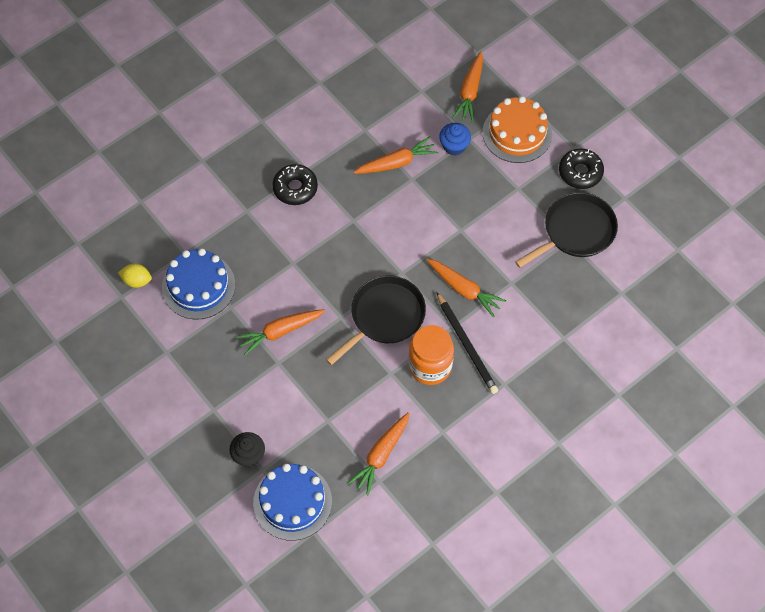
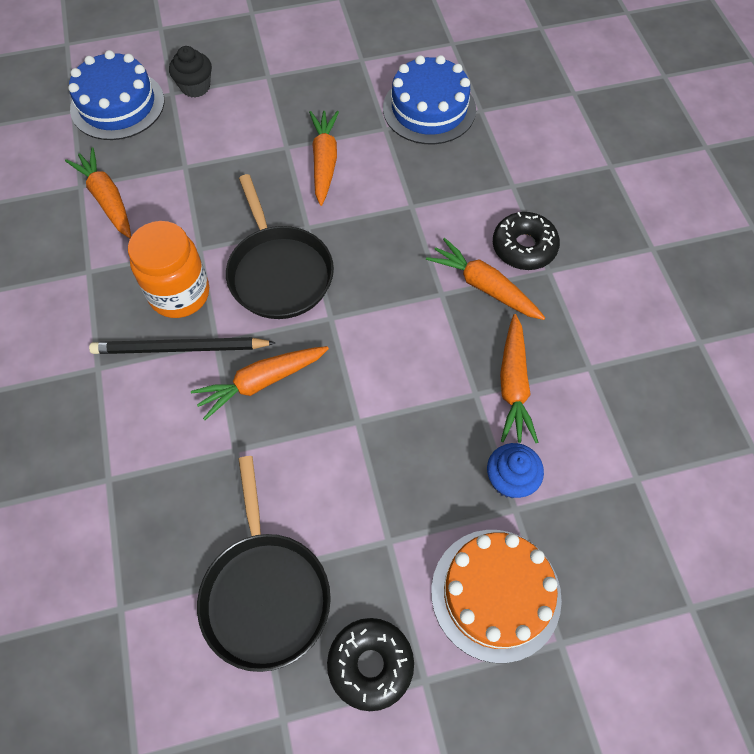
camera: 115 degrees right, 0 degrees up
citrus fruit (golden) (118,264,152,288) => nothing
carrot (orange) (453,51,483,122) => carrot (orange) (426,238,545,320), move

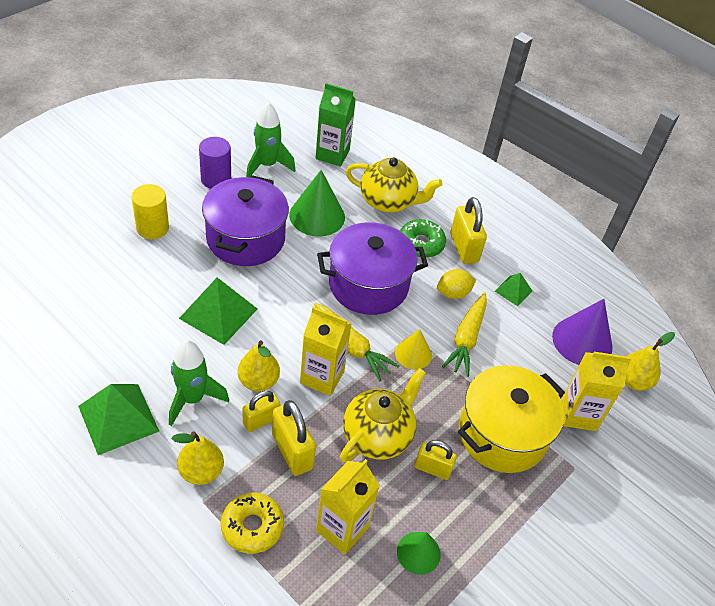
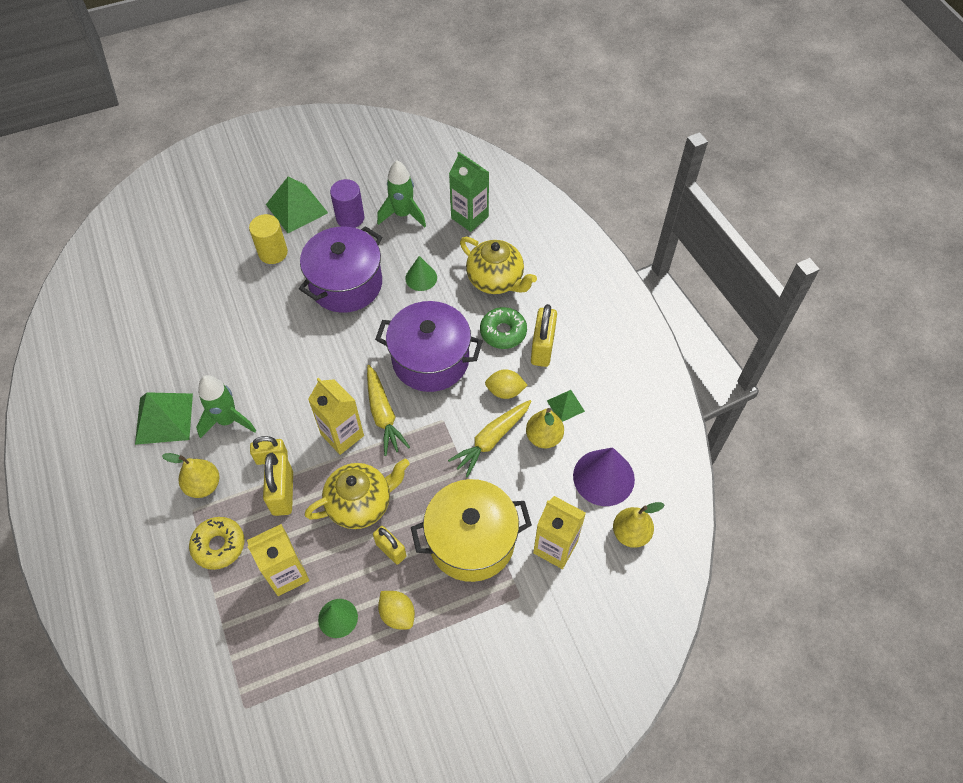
camera: 30 degrees right, 10 degrees up
cone shape (golden) (395,329,432,370) => nothing
nothing => citrus fruit (golden) (378,591,415,630)
pyramid shape (green) (179,277,257,345) => pyramid shape (green) (266,176,328,233), move
pear fruit (golden) (238,341,280,392) => pear fruit (golden) (526,408,564,448), move
cone shape (green) (289,170,345,236) => cone shape (green) (405,256,437,291), x0.59

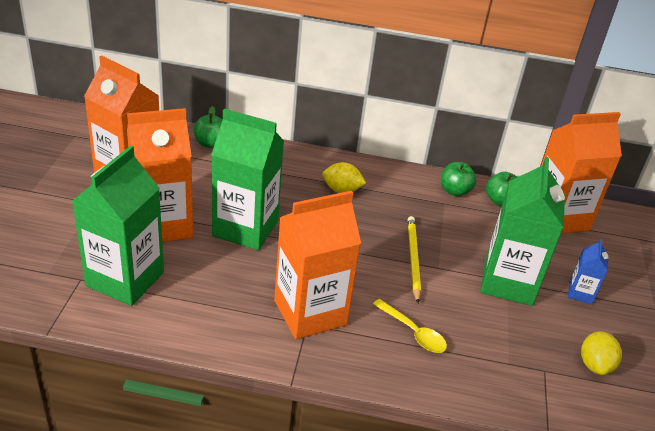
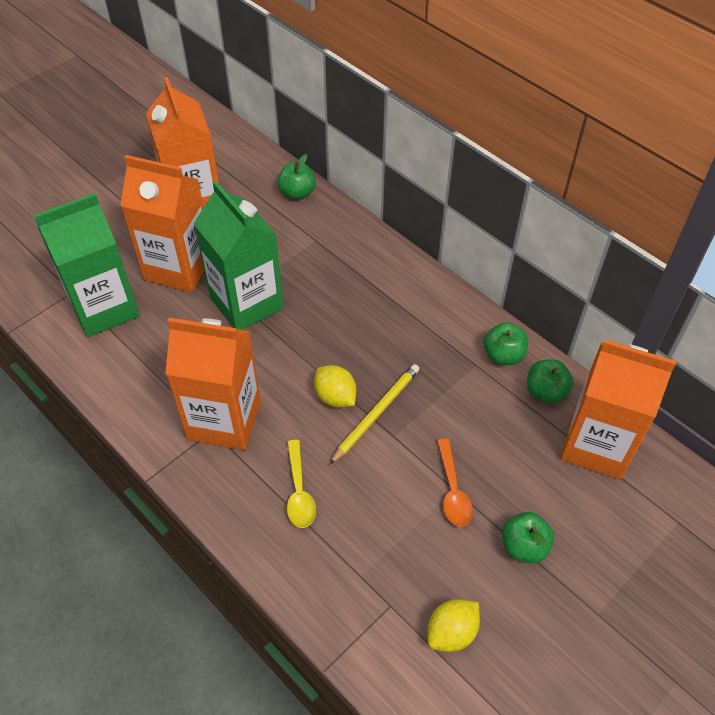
camera: 40 degrees right, 15 degrees up
citrus fruit (golden) (322,162,366,193) => citrus fruit (golden) (314,365,356,408), move
milk carton (green) (480,157,565,306) => spoon (orange) (437,438,473,527)
milk carton (cobalt) (568,239,609,304) => apple fruit (green) (502,512,554,563)

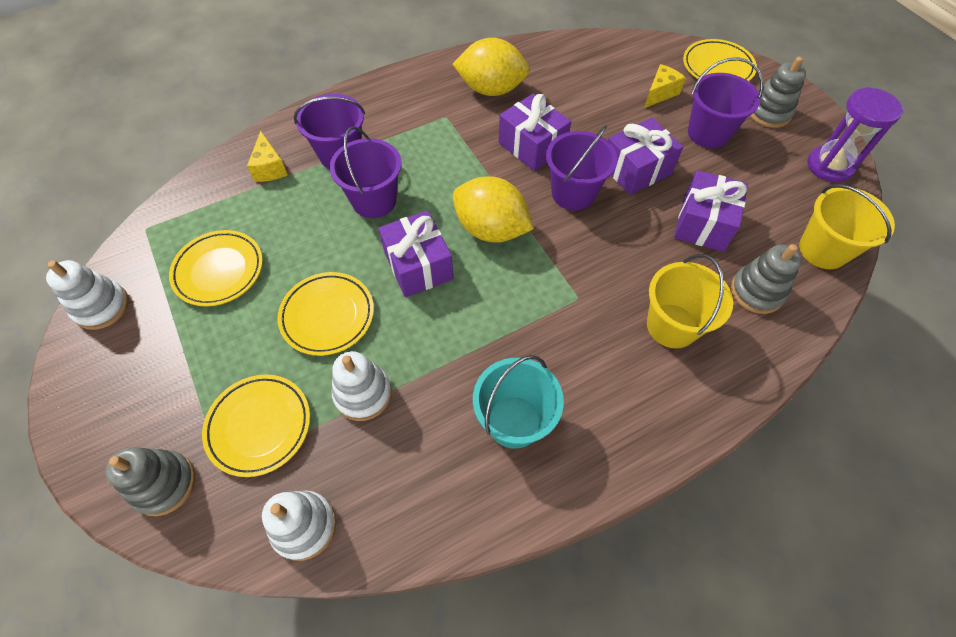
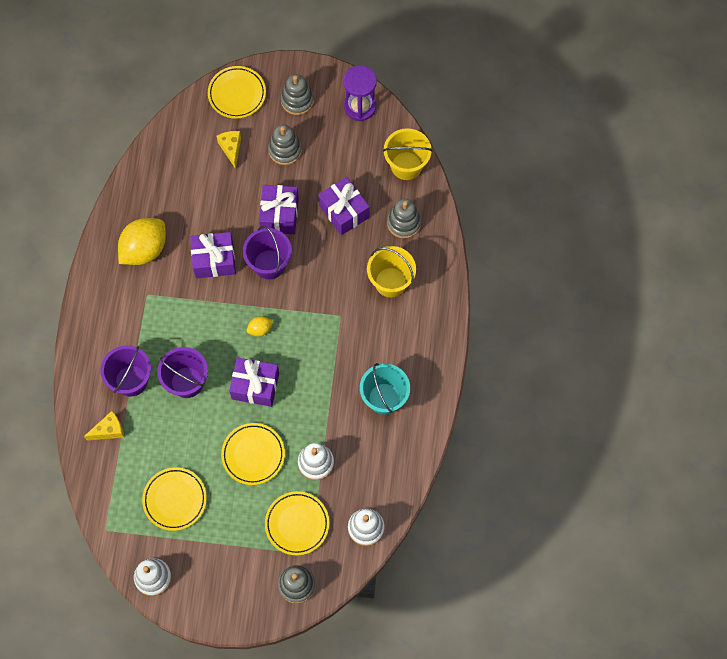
camera: 55 degrees left, 10 degrees up
sand bucket (violet) (688,57,763,148) => stacking rings (gray) (268,125,302,165)
piece of cheese (golden) (247,131,288,182) => piece of cheese (golden) (84,411,124,441), 45 degrees counterclockwise
citrus fruit (golden) (453,176,533,243) => citrus fruit (golden) (246,316,273,337), x0.46

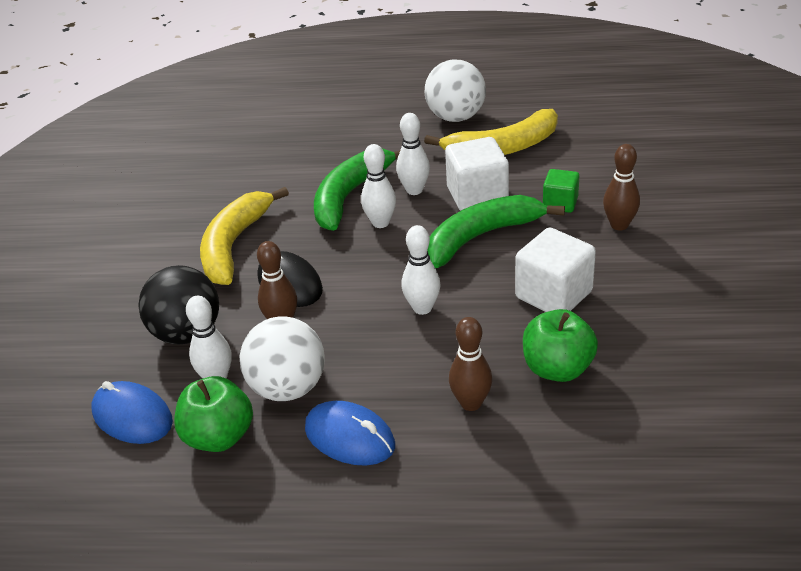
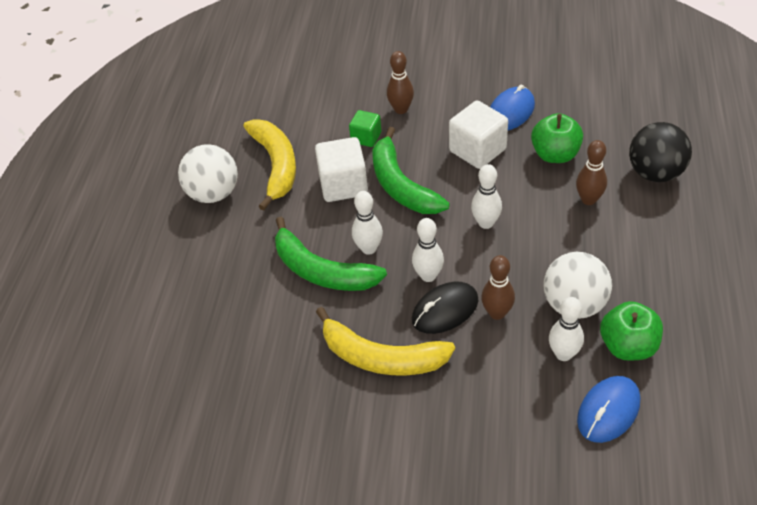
camera: 85 degrees left, 10 degrees up
play ball (black) (138,265,219,344) => play ball (black) (629,122,692,182), move
PC mouse (cobalt) (305,401,395,466) => PC mouse (cobalt) (490,85,535,130), move
tenpin (pure white) (396,113,430,195) => tenpin (pure white) (412,218,444,282), move

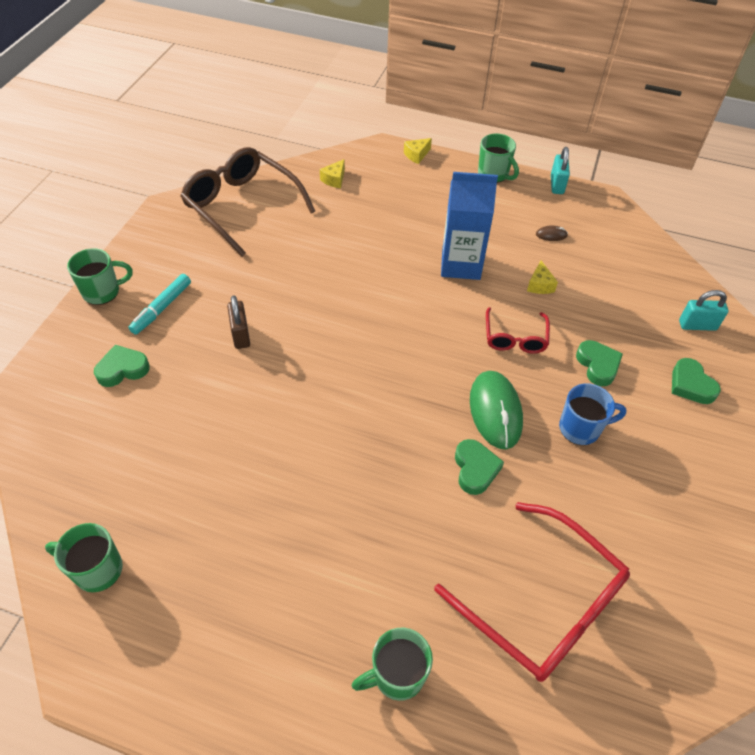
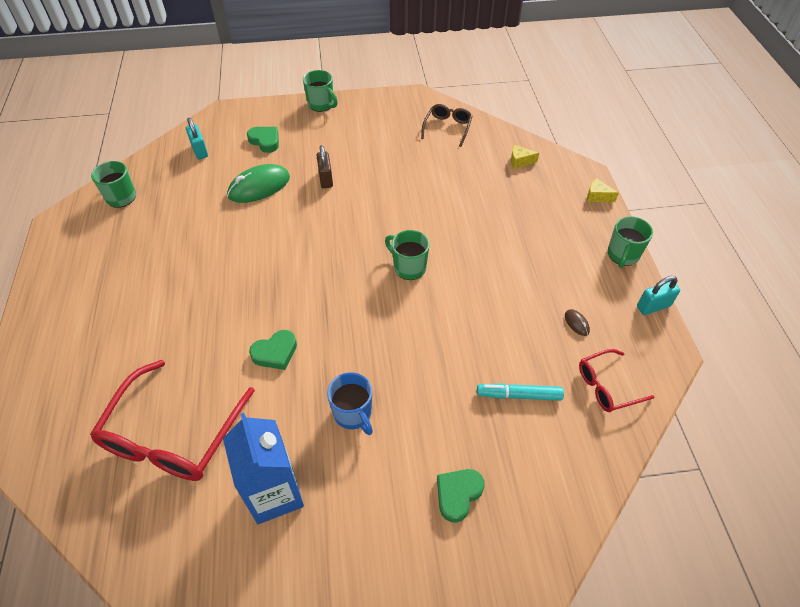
camera: 65 degrees right, 0 degrees up
piece of cheese (golden) (527,261,558,294) => nothing
love heart (green) (576,340,623,386) => nothing
felt pen (turquoise) (128,274,191,335) => felt pen (turquoise) (477,383,564,400), move
tea mug (green) (352,627,433,701) => tea mug (green) (385,230,430,280), move
milk carton (cobalt) (441,172,498,280) => milk carton (cobalt) (223,413,304,524), move
PC mouse (green) (470,371,523,450) => PC mouse (green) (227,164,290,203), move
spectacles (crimson) (486,307,550,354) => spectacles (crimson) (579,349,654,412), move
padlock (turquoise) (679,290,728,331) => padlock (turquoise) (186,118,208,159), move
padlock (brown) (227,296,250,349) => padlock (brown) (316,145,333,188), 60 degrees counterclockwise
spectacles (brown) (180,147,315,257) => spectacles (brown) (421,104,472,147), x0.53

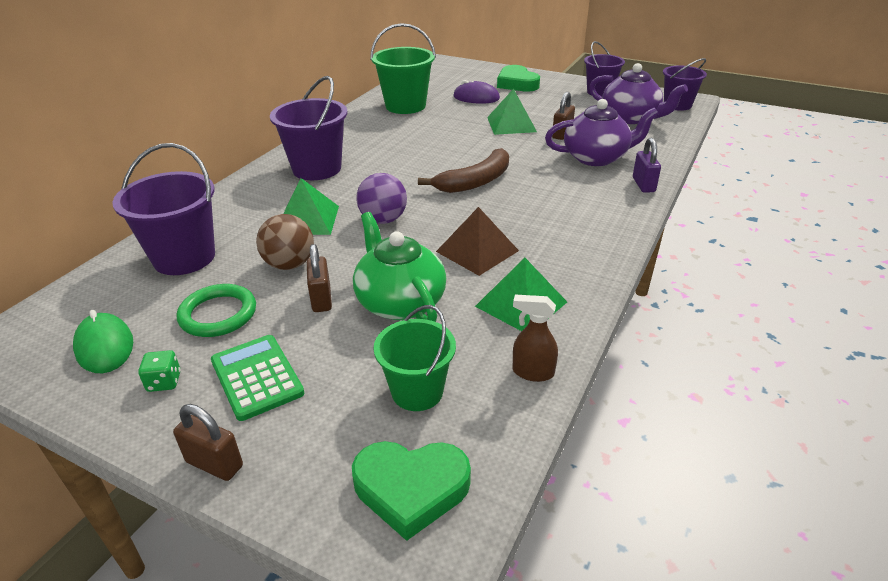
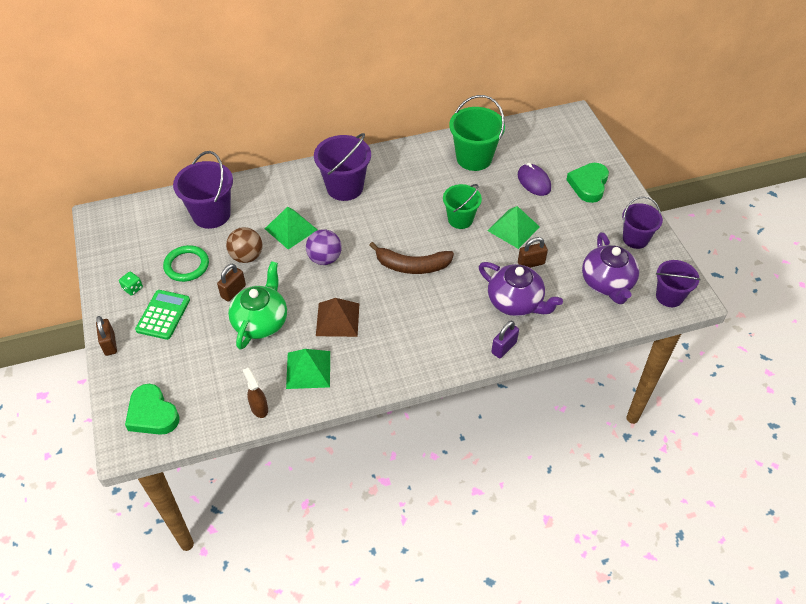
camera: 45 degrees right, 15 degrees up
PC mouse (green) (73,310,133,373) => nothing
sand bucket (green) (374,305,456,411) => sand bucket (green) (443,184,482,229), move

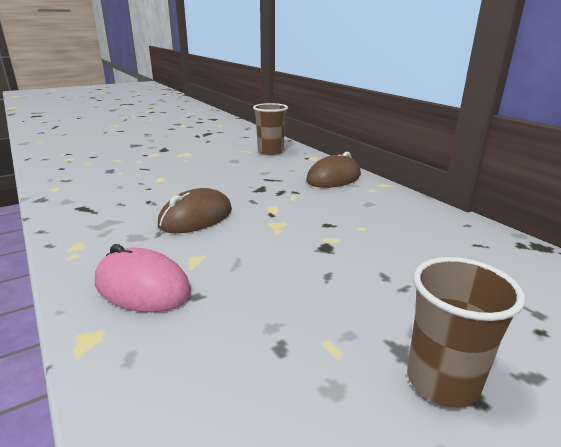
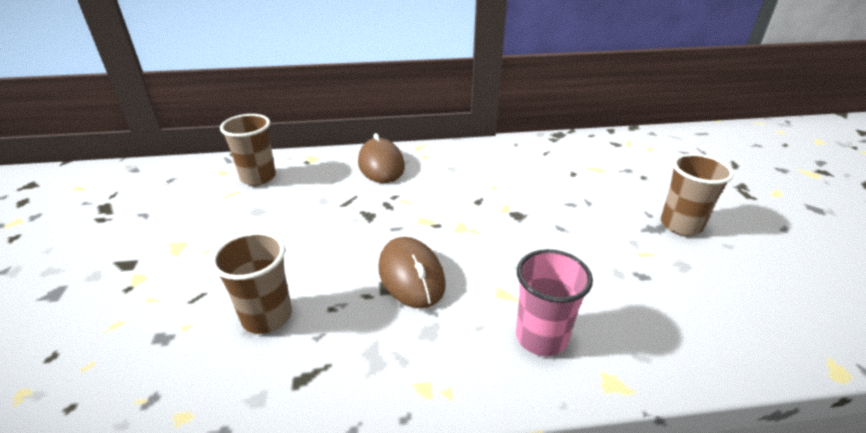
camera: 65 degrees left, 10 degrees up
nothing => tumbler (brown) (211,231,292,334)
PC mouse (rose-pink) (95,244,191,312) => tumbler (rose-pink) (516,249,593,356)

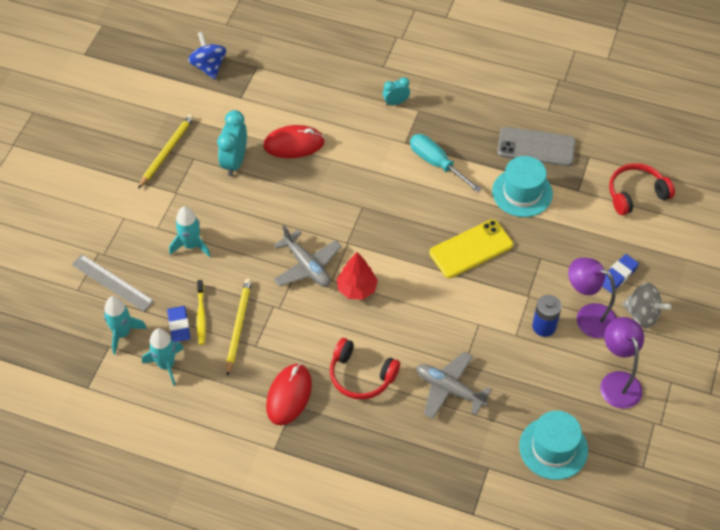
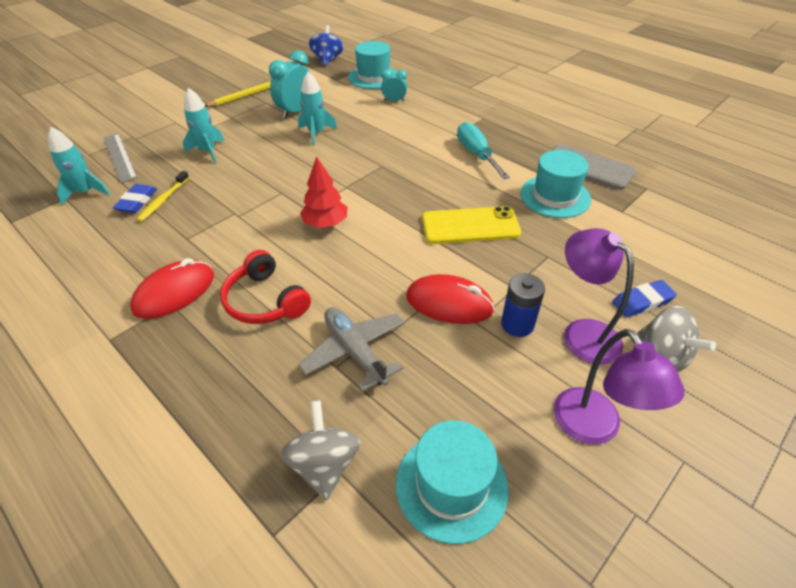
camera: 25 degrees right, 10 degrees down
pencil (golden) (226,279,252,376) => nothing
toy plane (gray) (273,226,342,287) => nothing
headphones (crimson) (609,163,675,215) => nothing
nothing => spinning top (gray) (280,400,361,500)
nothing => top hat (turquoise) (348,41,397,89)
rocket (turquoise) (142,329,184,386) => rocket (turquoise) (298,71,337,146), move
PC mouse (crimson) (263,125,325,158) => PC mouse (crimson) (406,274,495,324), move
clock (turquoise) (383,77,410,106) => clock (turquoise) (381,69,407,101), move
reading lamp (violet) (600,317,644,409) => reading lamp (violet) (554,329,685,444), 150 degrees clockwise

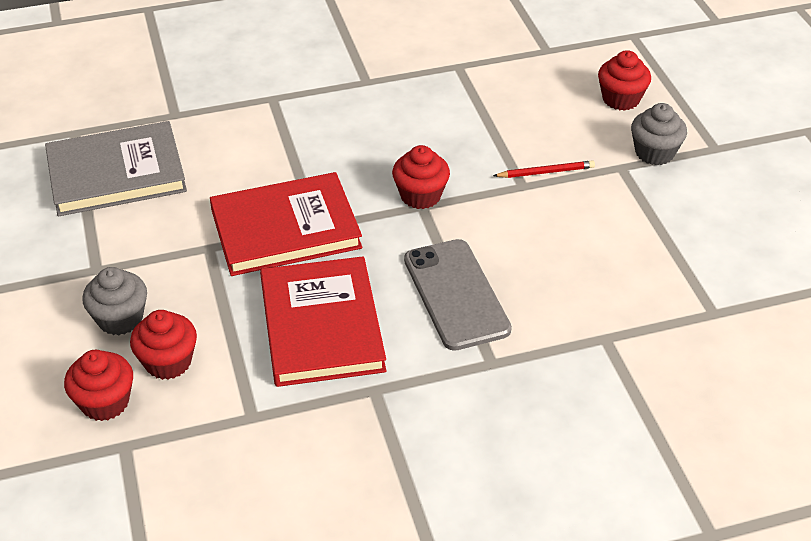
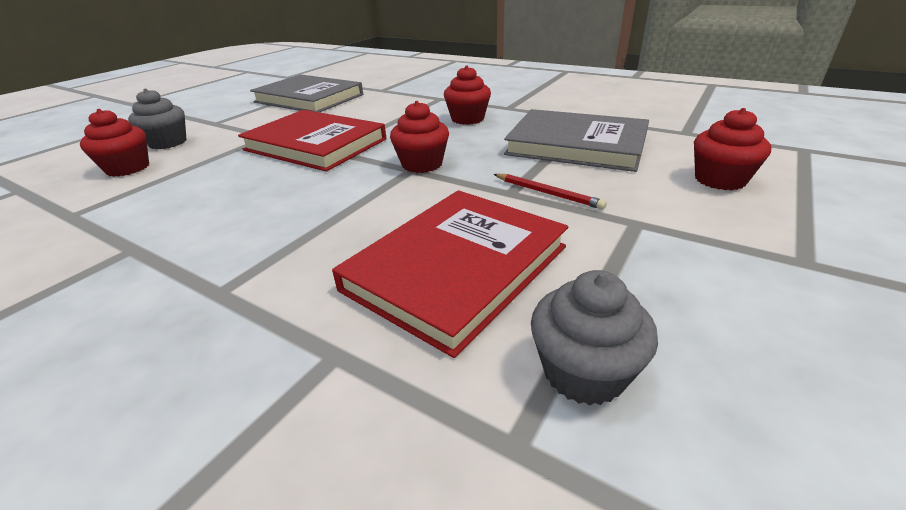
camera: 50 degrees right, 10 degrees down
smartphone (gray) (404,239,512,351) => nothing
nothing => book (gray) (504,109,649,172)
cupcake (crimson) (64,350,133,421) => cupcake (crimson) (444,66,491,125), move
book (crimson) (260,256,386,387) => book (crimson) (332,190,568,358), move
cupcake (gray) (631,103,687,165) => cupcake (gray) (531,270,658,405), move

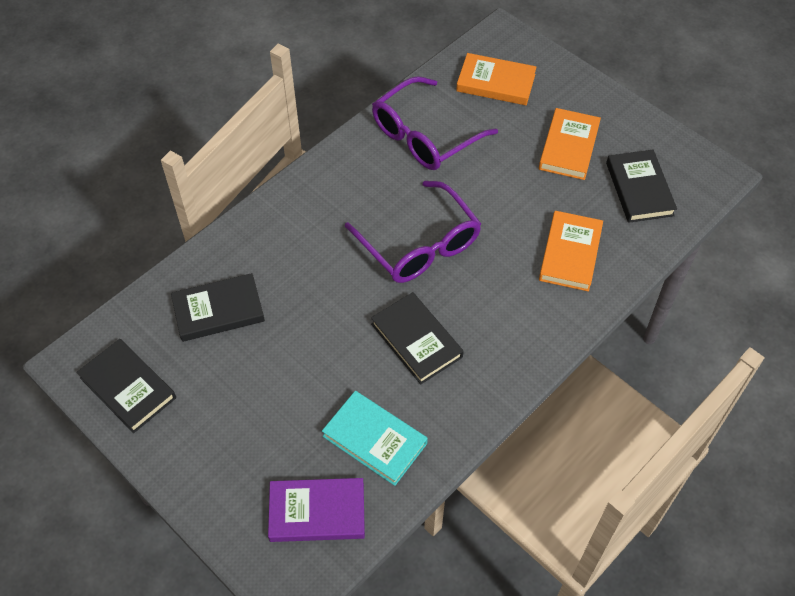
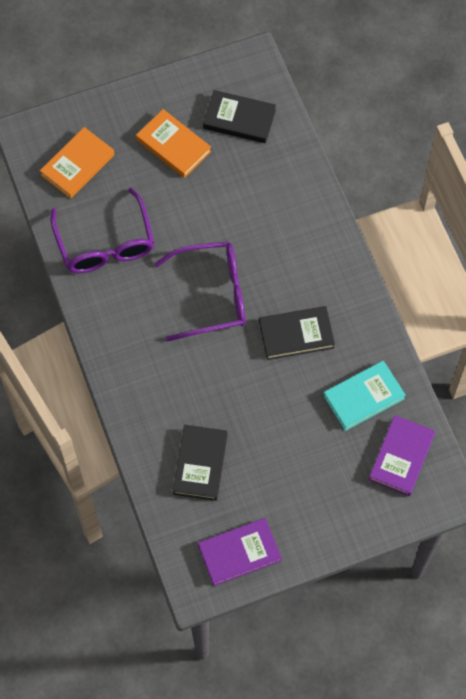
camera: 65 degrees left, 10 degrees up
book (orange) (539,211,603,292) => nothing
book (black) (77,339,176,433) => book (violet) (198,518,282,586)

